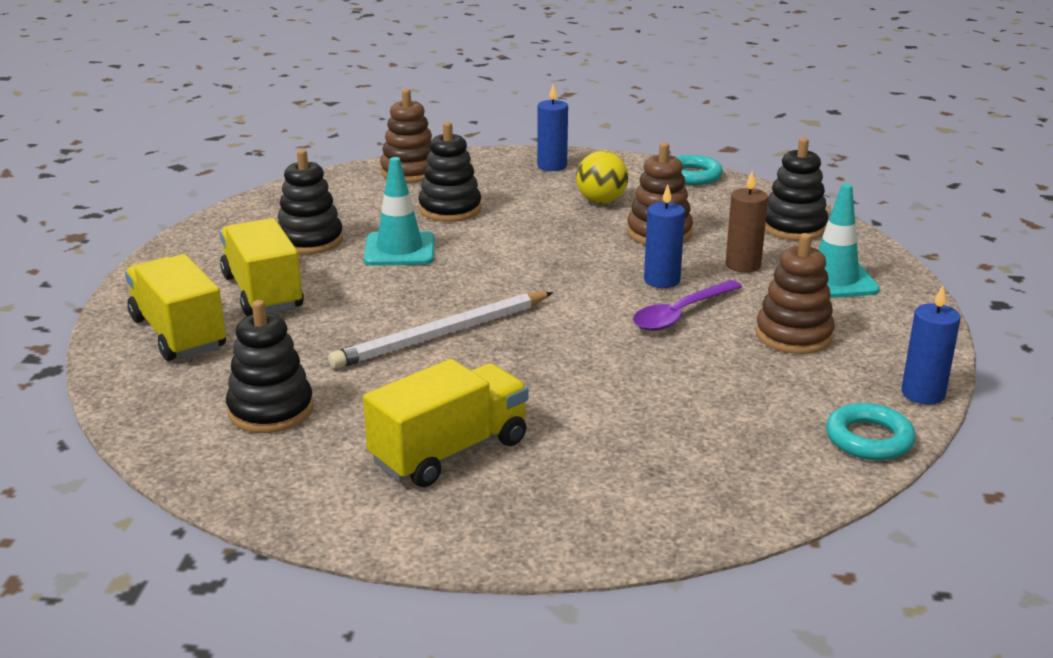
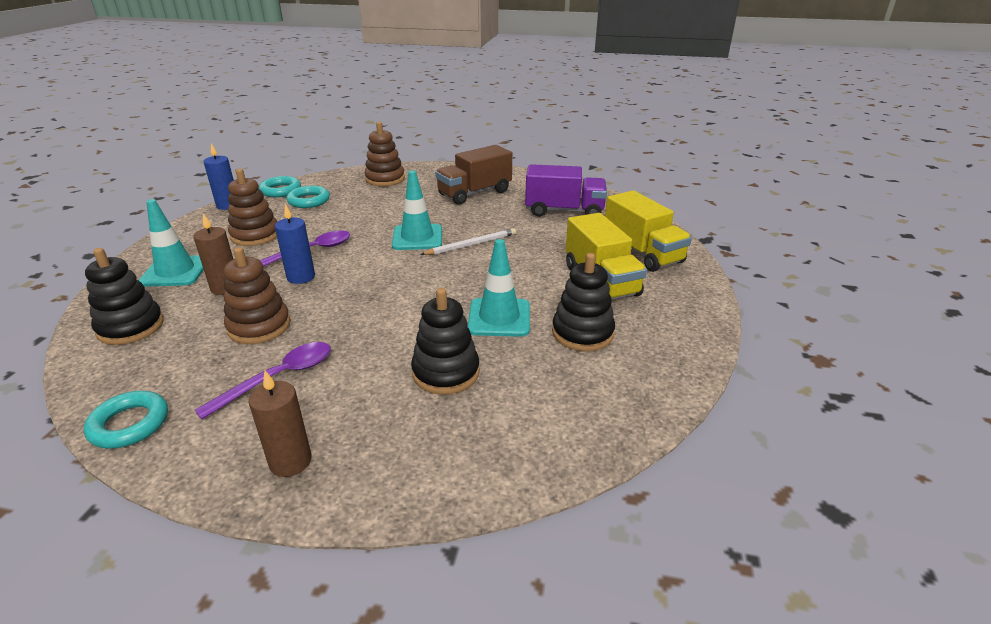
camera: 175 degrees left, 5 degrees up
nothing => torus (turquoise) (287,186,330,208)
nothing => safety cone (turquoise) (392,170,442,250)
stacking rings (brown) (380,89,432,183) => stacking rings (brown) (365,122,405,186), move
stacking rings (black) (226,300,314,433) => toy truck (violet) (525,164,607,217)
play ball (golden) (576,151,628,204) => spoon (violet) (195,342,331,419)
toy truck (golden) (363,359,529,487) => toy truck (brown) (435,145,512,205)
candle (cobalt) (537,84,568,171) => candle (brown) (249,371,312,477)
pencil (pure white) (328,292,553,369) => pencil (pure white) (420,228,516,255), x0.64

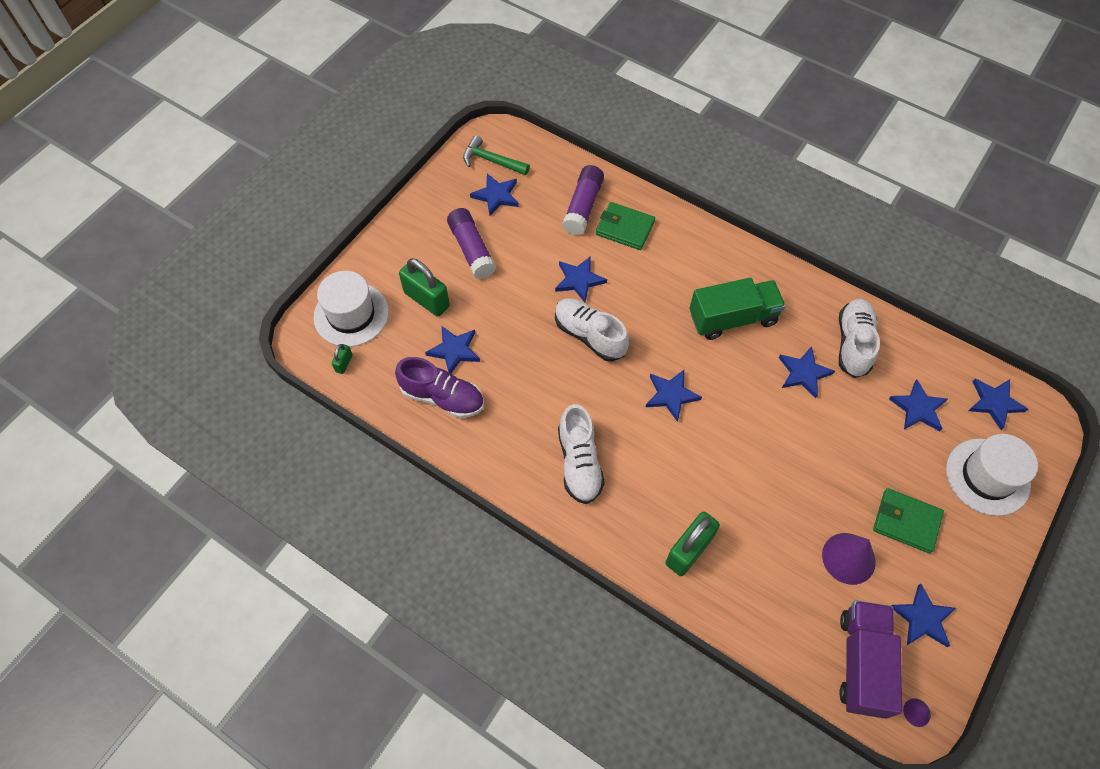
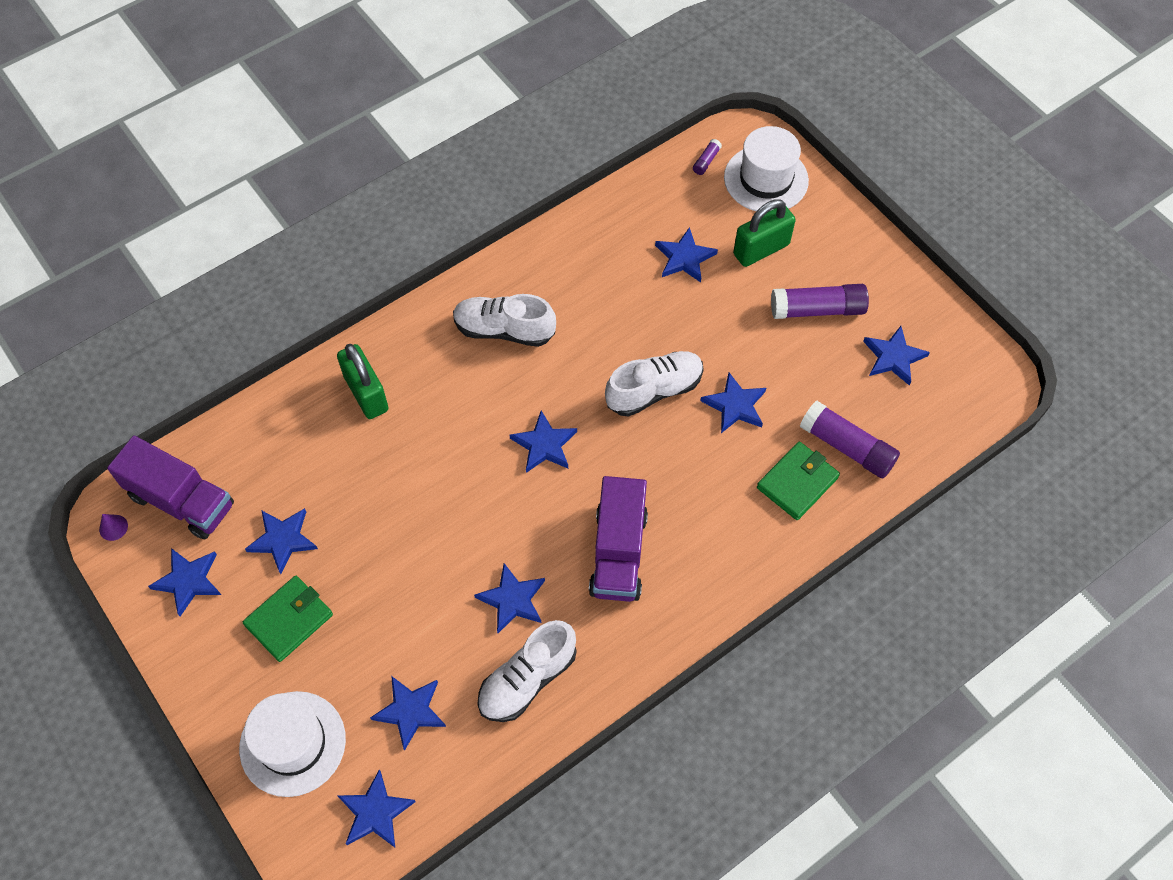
camera: 110 degrees right, 0 degrees up
shoe (violet) (395,357,484,418) => nothing
claw hammer (green) (463,135,530,175) => nothing
padlock (green) (332,344,353,374) => stick of glue (violet) (693,139,722,175)
cone shape (violet) (822,533,876,585) => star shape (cobalt) (245,508,318,574)
toy truck (green) (689,278,786,340) => toy truck (violet) (589,476,648,602)
shoe (pure white) (839,299,880,378) => shoe (pure white) (477,620,576,722), 105 degrees clockwise

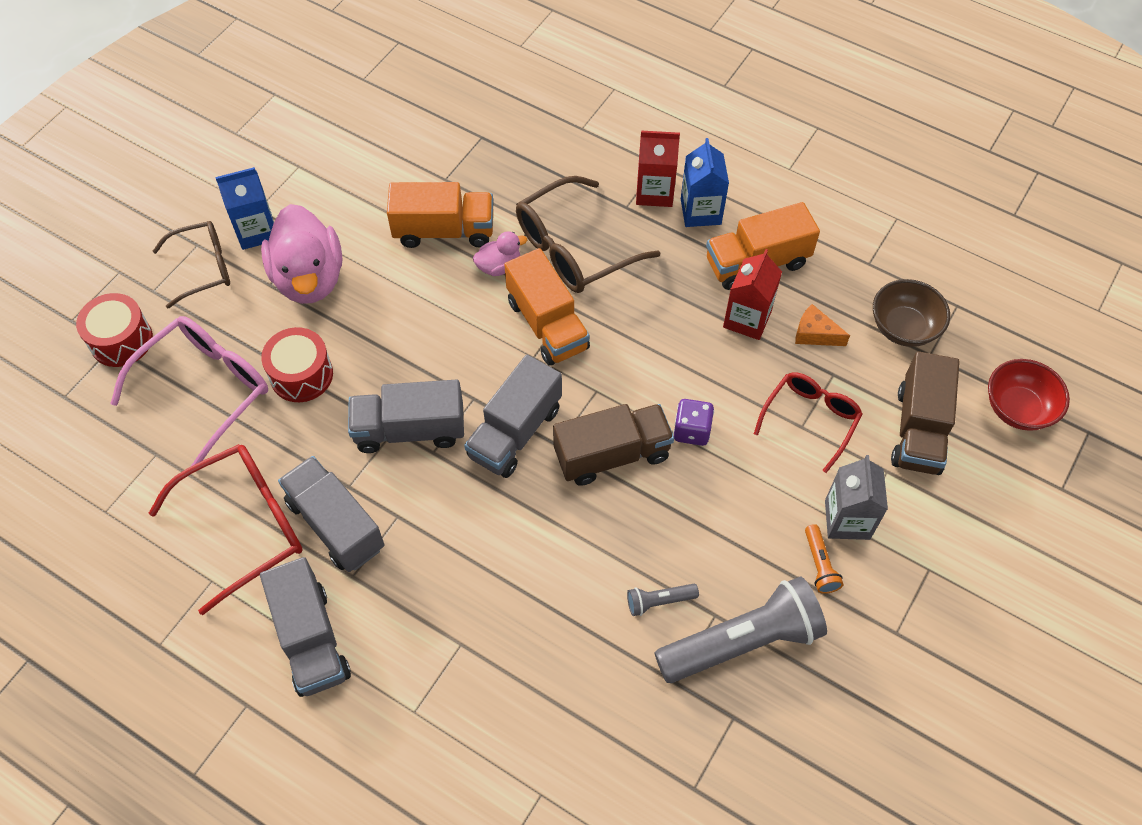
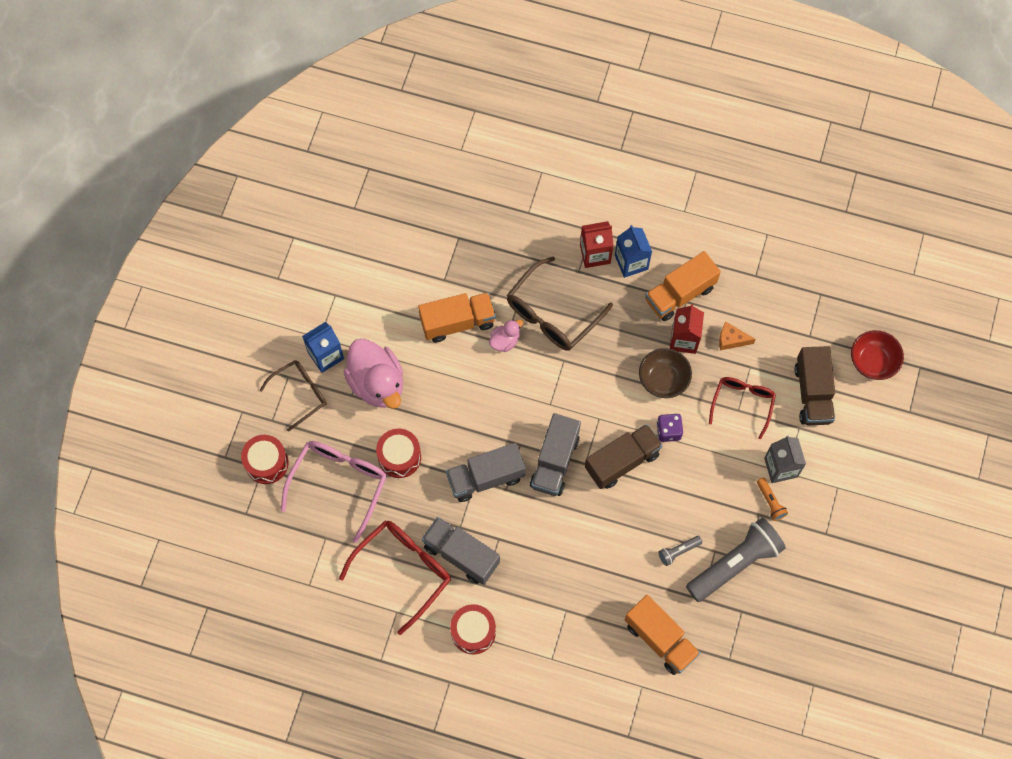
camera: 15 degrees left, 10 degrees up
toy truck (orange) (504,248,590,366) => toy truck (orange) (625,595,700,675), move
serving bowl (brown) (873,279,950,347) => serving bowl (brown) (639,348,692,398), move
toy truck (gray) (260,557,351,697) => toy drum (crimson) (450,604,496,654)

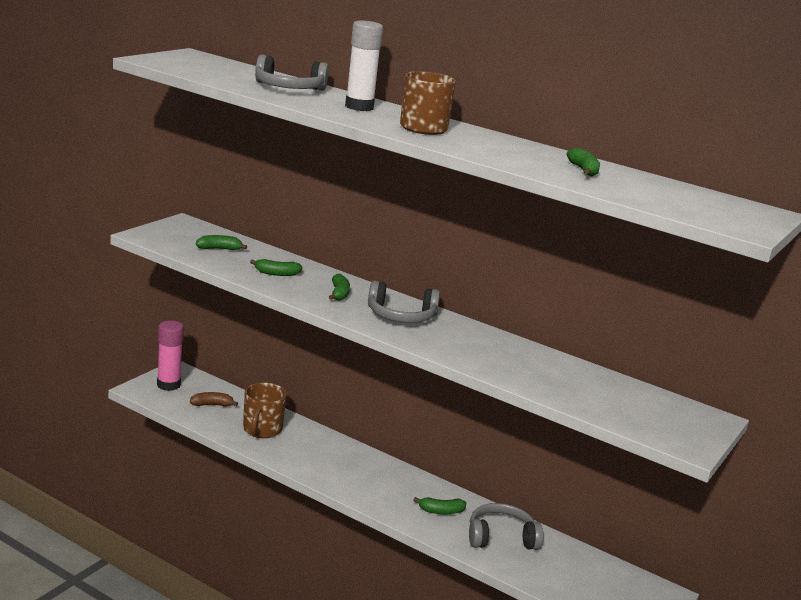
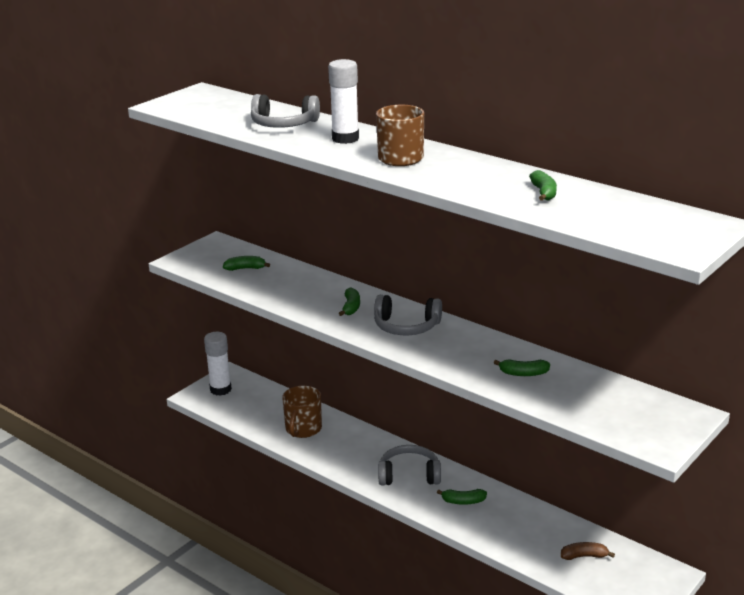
camera: 10 degrees right, 5 degrees up
banana (brown) (190,392,239,407) => banana (brown) (561,542,615,560), move
banana (green) (250,259,303,276) => banana (green) (494,359,550,376), move
headphones (gray) (469,503,543,550) => headphones (gray) (378,445,441,485), move
stick of glue (rose-pink) (157,320,184,391) => stick of glue (pure white) (204,332,232,396)

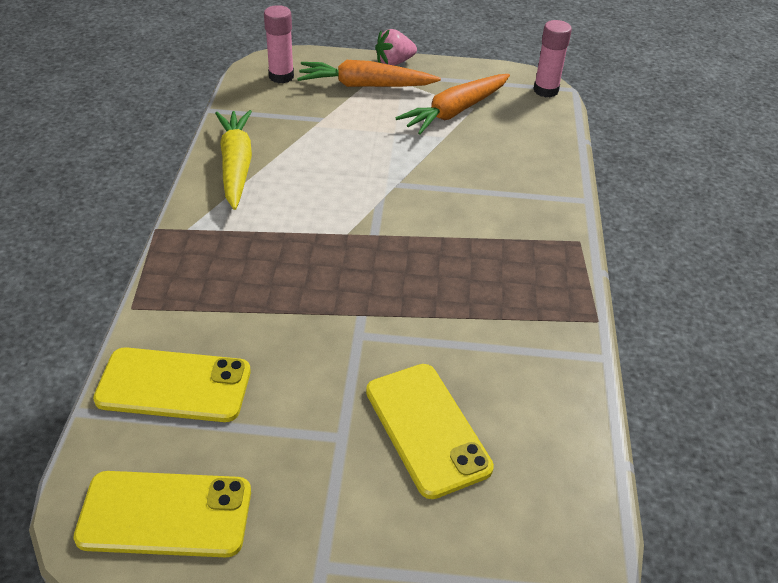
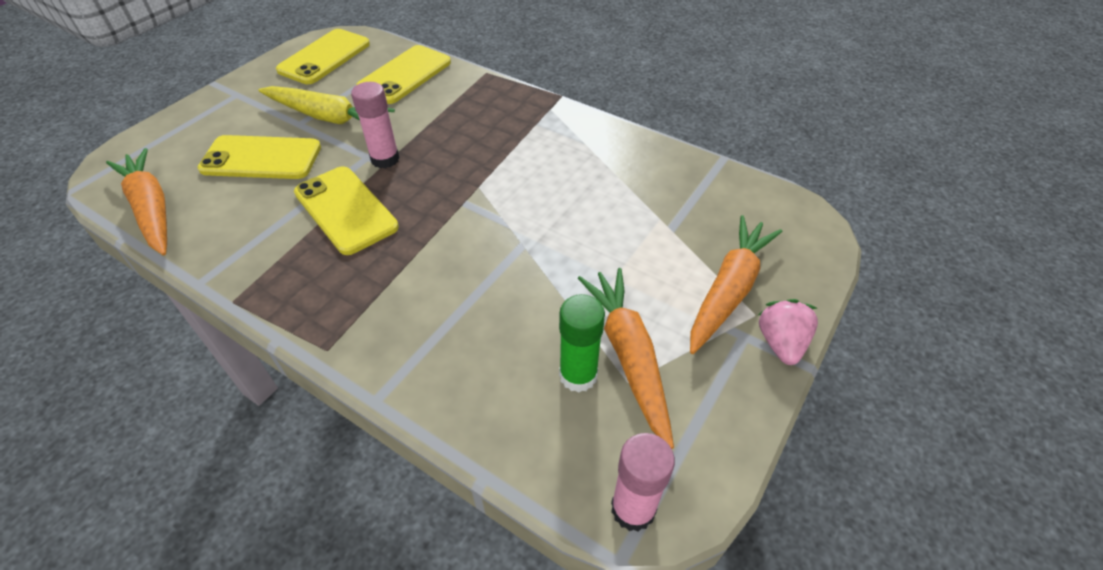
camera: 120 degrees right, 5 degrees up
nothing => carrot (orange) (106,148,167,255)
nothing => smartphone (golden) (294,166,399,255)
nothing => stick of glue (green) (559,294,605,392)
carrot (golden) (215,110,252,210) => carrot (golden) (259,86,395,124), move
stick of glue (rose-pink) (264,5,294,83) => stick of glue (rose-pink) (351,82,400,168), move

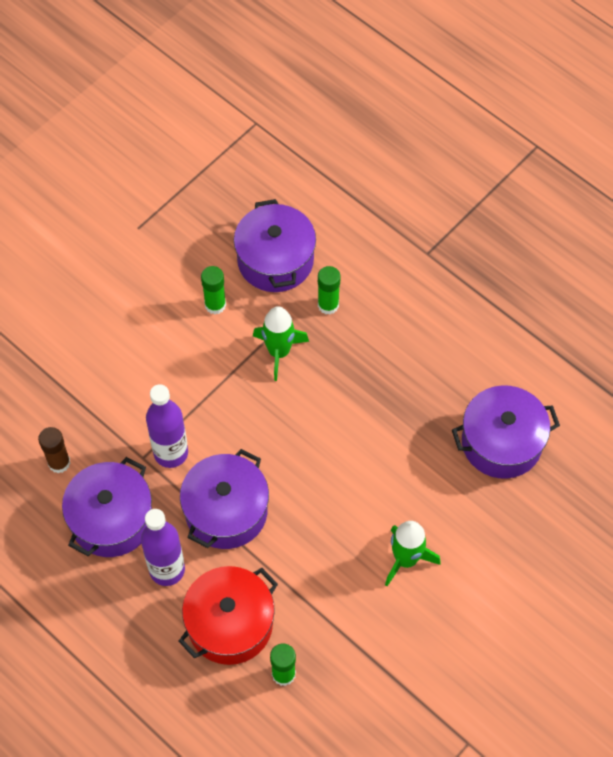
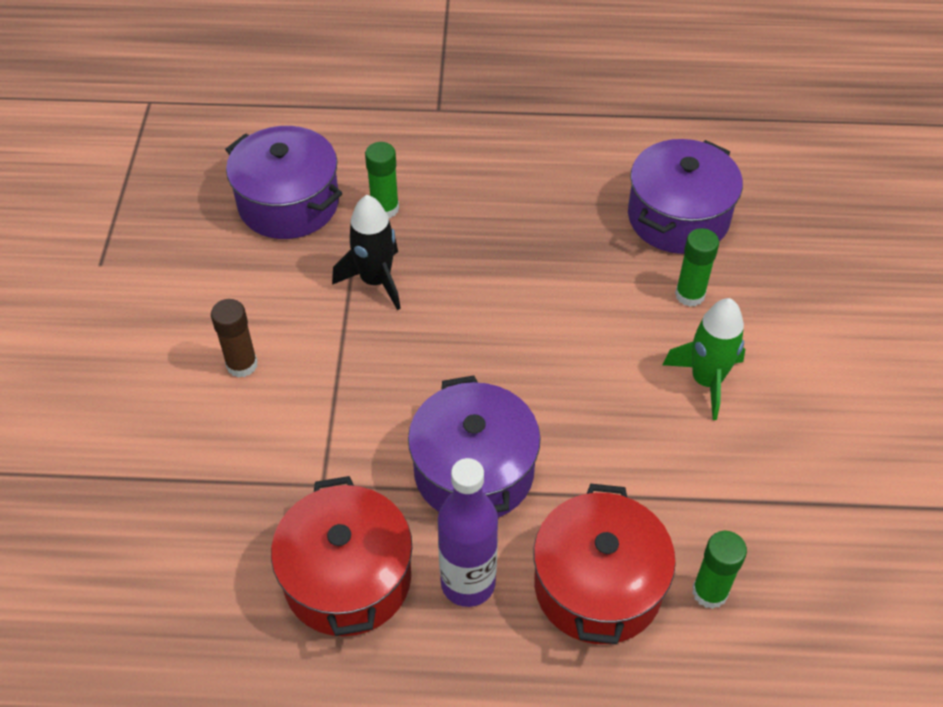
camera: 40 degrees left, 10 degrees down
bottle (violet) (146,384,188,468) => nothing
stick of glue (brown) (38,427,71,473) => stick of glue (brown) (211,299,258,378), move
stick of glue (green) (201,266,226,314) => stick of glue (green) (675,228,719,307), move
stockpot (violet) (62,457,152,557) => stockpot (crimson) (271,476,412,636)
rocket (green) (253,306,309,381) => rocket (black) (332,195,401,310)

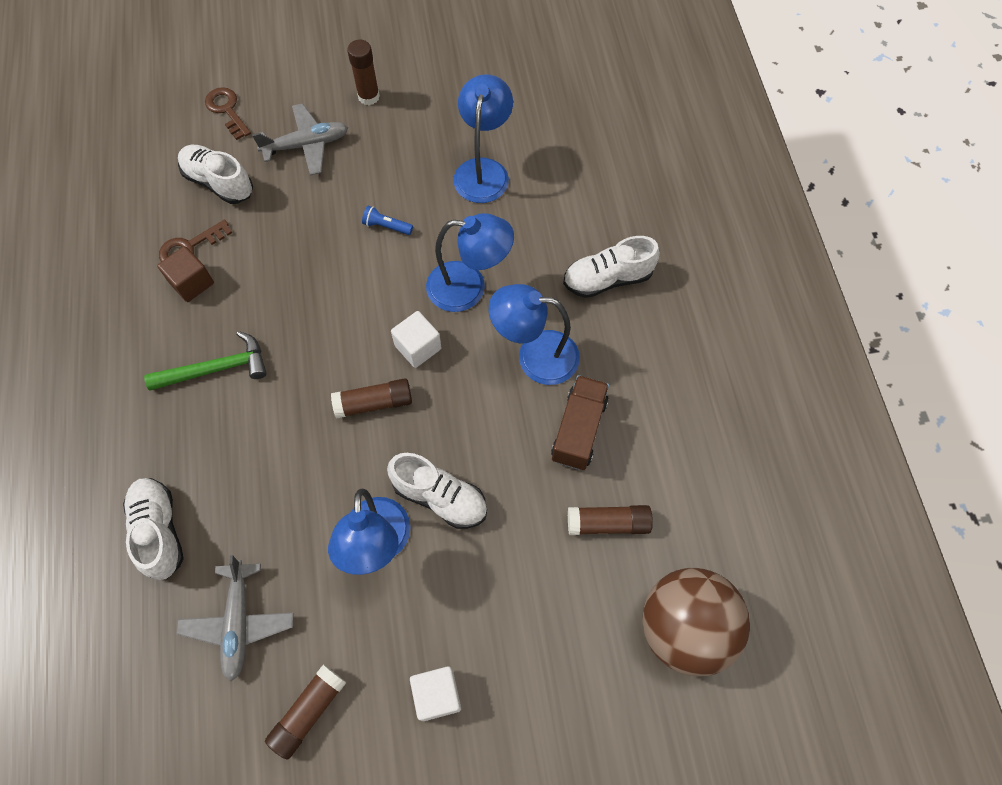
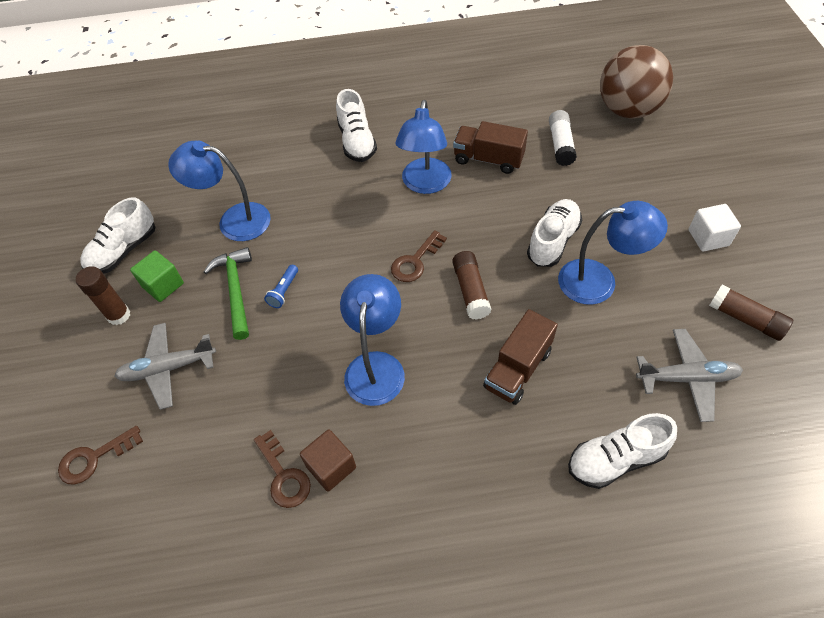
camera: 85 degrees left, 10 degrees down
nothing => solid cube (green) (130,250,184,302)
nothing => toy truck (brown) (483,309,558,405)
claw hammer (green) (144,331,267,391) => claw hammer (green) (204,247,252,340), move
shoe (pure white) (178,145,253,204) => shoe (pure white) (80,197,156,274), move
reading lamp (cobalt) (426,213,514,312) => reading lamp (cobalt) (340,274,405,406), move
solid cube (pure white) (391,311,441,368) => door key (brown) (391,230,447,282)
stick of glue (brown) (568,505,653,535) => stick of glue (pure white) (549,110,577,166)
toy plane (gray) (252,103,348,175) => toy plane (gray) (114,323,216,410), 90 degrees counterclockwise

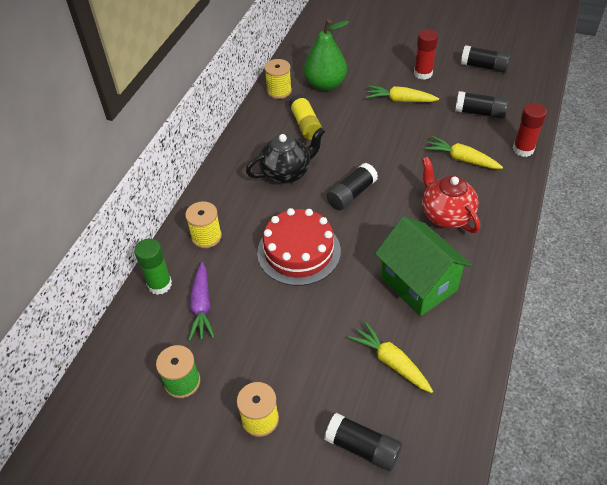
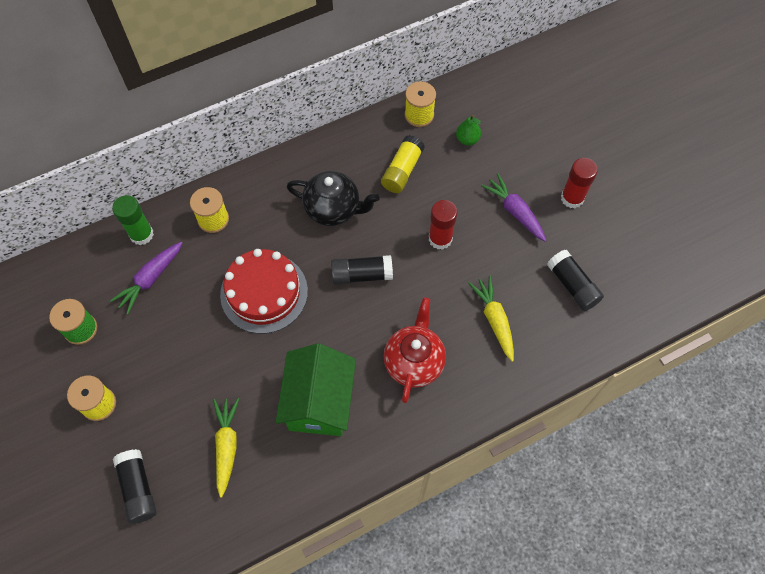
camera: 40 degrees right, 15 degrees up
stick of glue (black) (461,45,511,73) => nothing
stick of glue (crimson) (513,103,547,157) => stick of glue (crimson) (429,200,457,250), move
carrot (golden) (366,86,439,102) => carrot (violet) (481,174,546,241)
pear fruit (green) (304,19,349,91) => pear fruit (green) (456,115,481,145), x0.49

